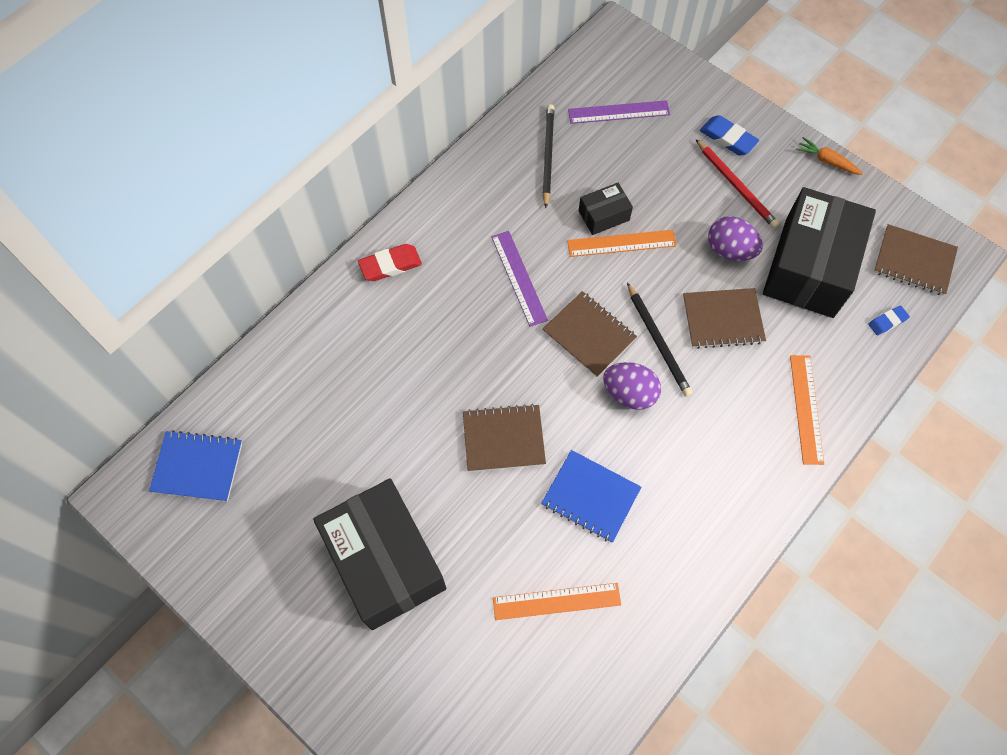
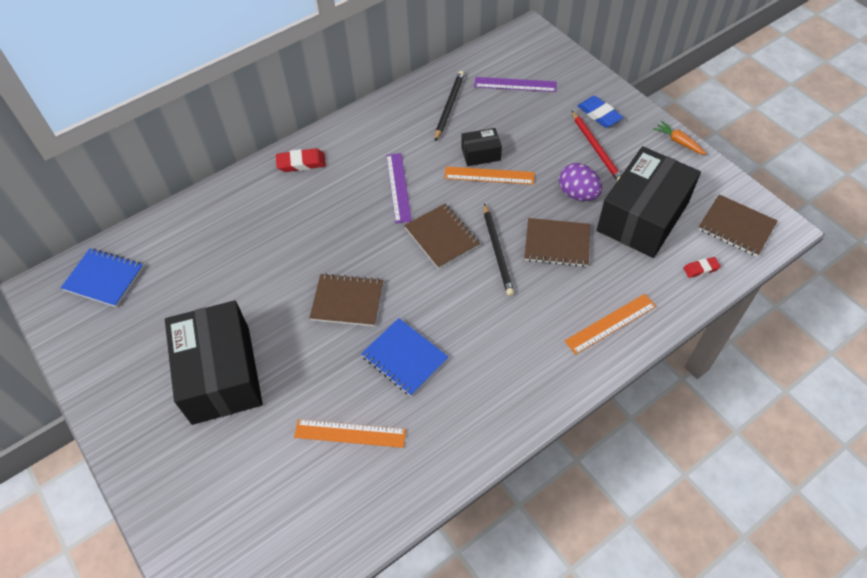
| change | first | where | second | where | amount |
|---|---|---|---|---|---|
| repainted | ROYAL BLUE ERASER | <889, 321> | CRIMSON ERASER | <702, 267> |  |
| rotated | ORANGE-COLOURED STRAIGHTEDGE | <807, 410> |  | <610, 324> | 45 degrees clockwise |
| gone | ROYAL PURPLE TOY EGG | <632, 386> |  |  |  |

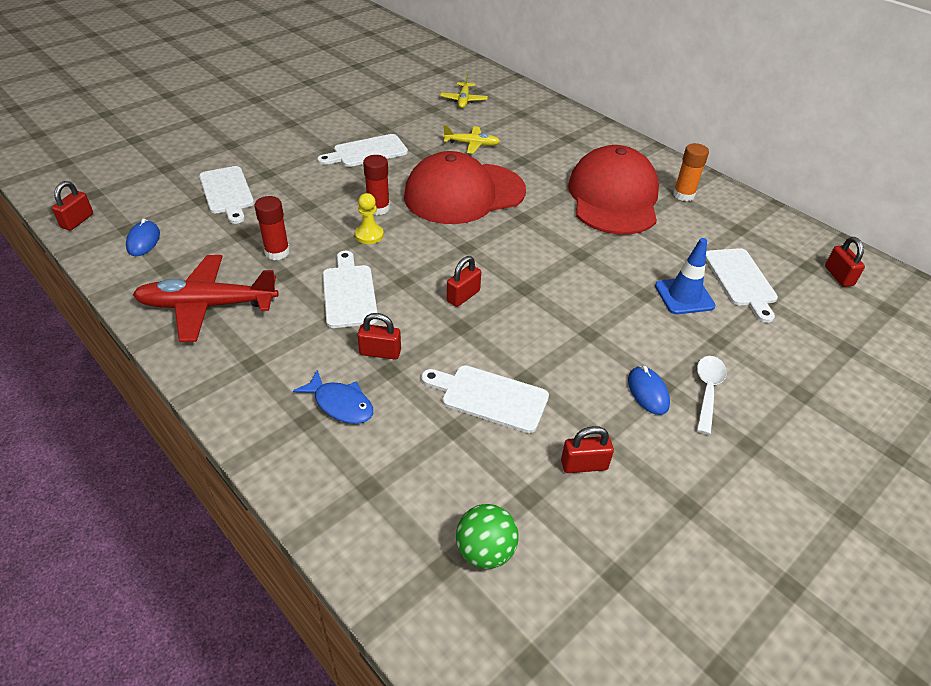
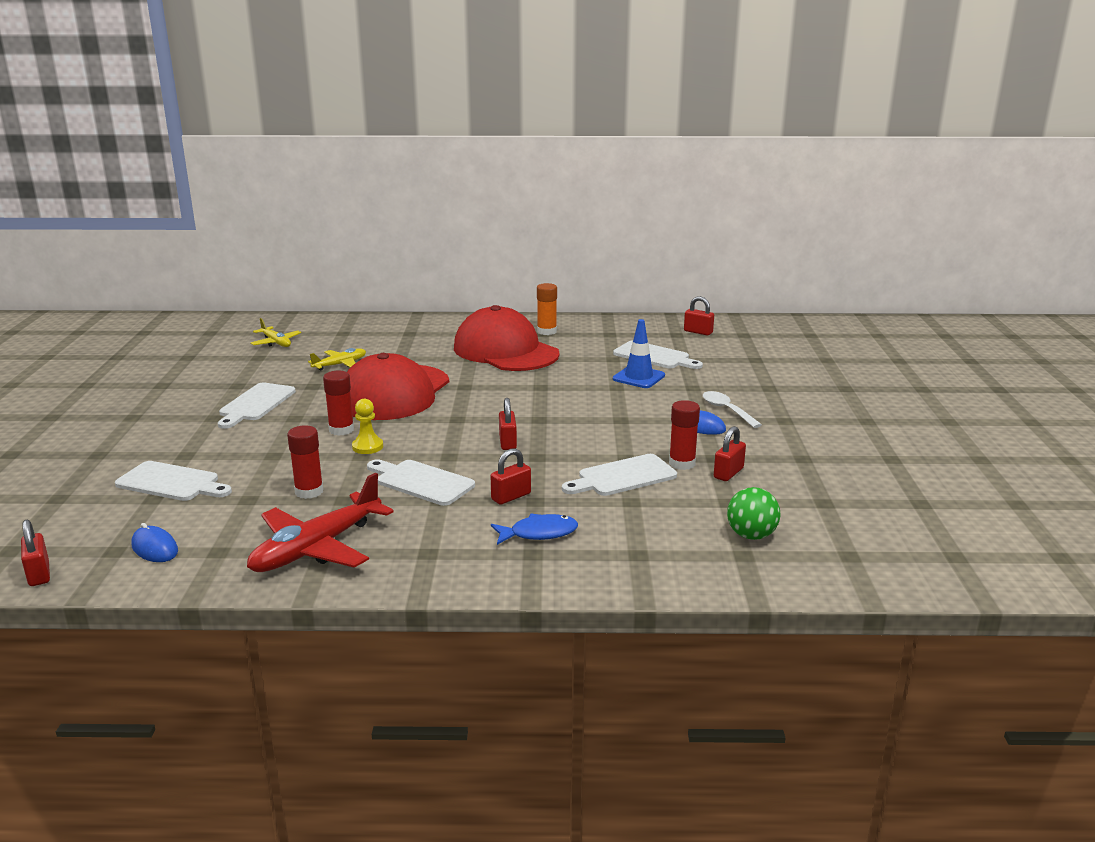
| change | first | where | second | where | amount |
|---|---|---|---|---|---|
| new |  |  | CRIMSON STICK OF GLUE | <684, 435> |  |

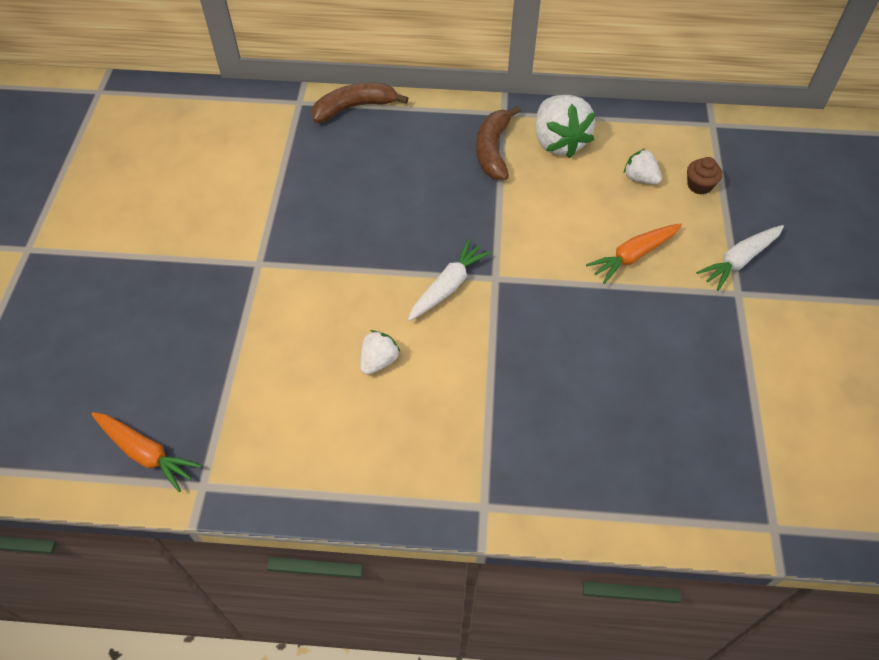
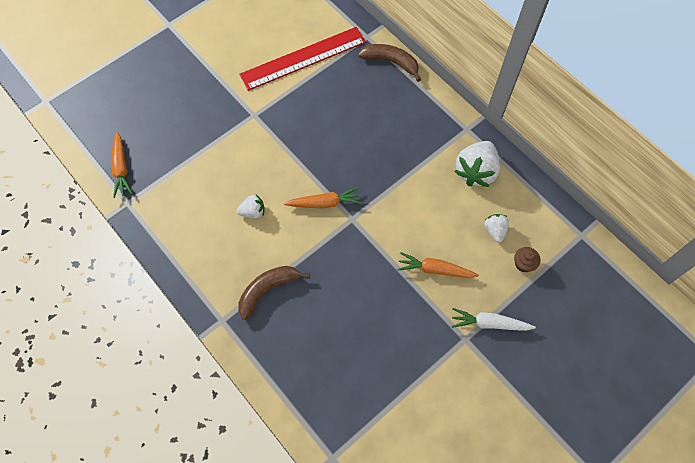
| change | first | where | second | where | amount |
|---|---|---|---|---|---|
| shifted | DARK BROWN TOY BANANA | <498, 143> |  | <274, 293> |  |
| repainted | SNOW-WHITE TOY CARROT | <449, 280> | ORANGE-COLOURED TOY CARROT | <323, 197> |  |
| new |  |  | CRIMSON STRAIGHTEDGE | <302, 59> |  |

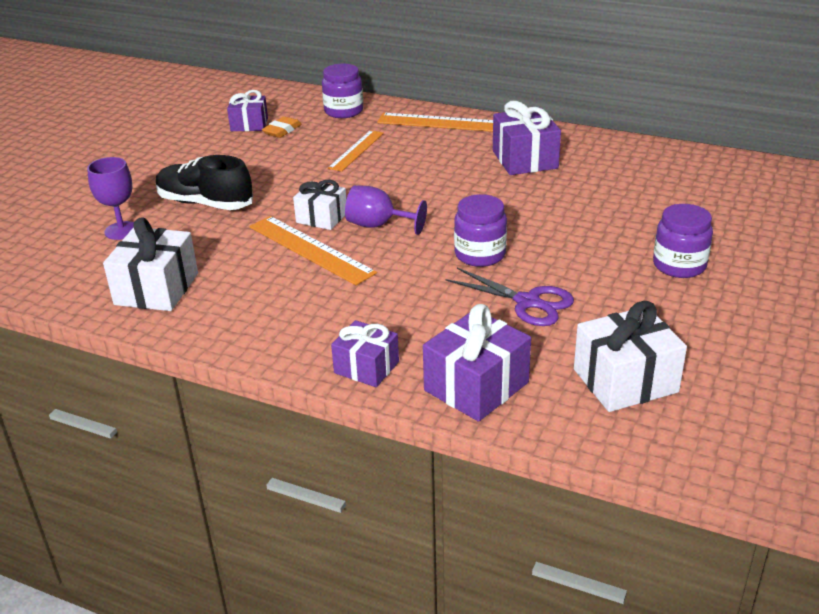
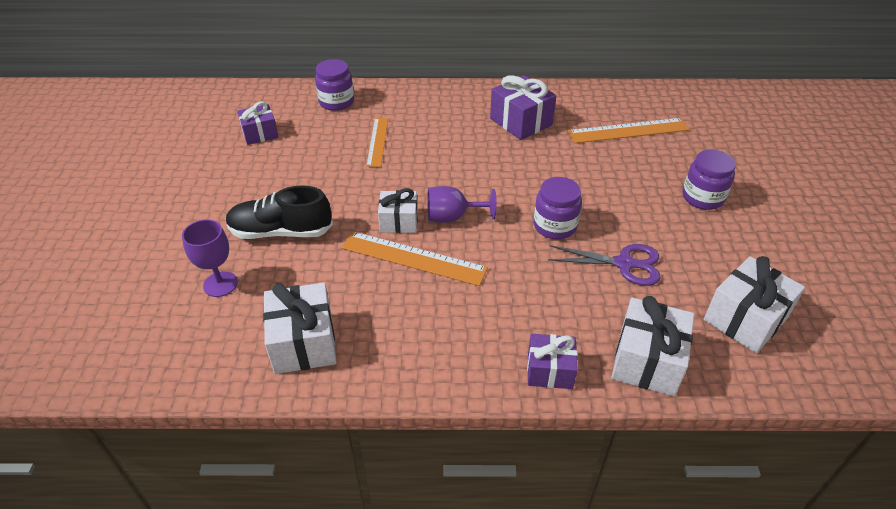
| change | first | where | second | where | amount |
|---|---|---|---|---|---|
| shifted | ORANGE-COLOURED STRAIGHTEDGE | <435, 122> |  | <629, 130> |  |
| gone | ORANGE-COLOURED ERASER | <282, 127> |  |  |  |
| repainted | ROYAL PURPLE GIFT | <477, 363> | SNOW-WHITE GIFT | <652, 346> |  |

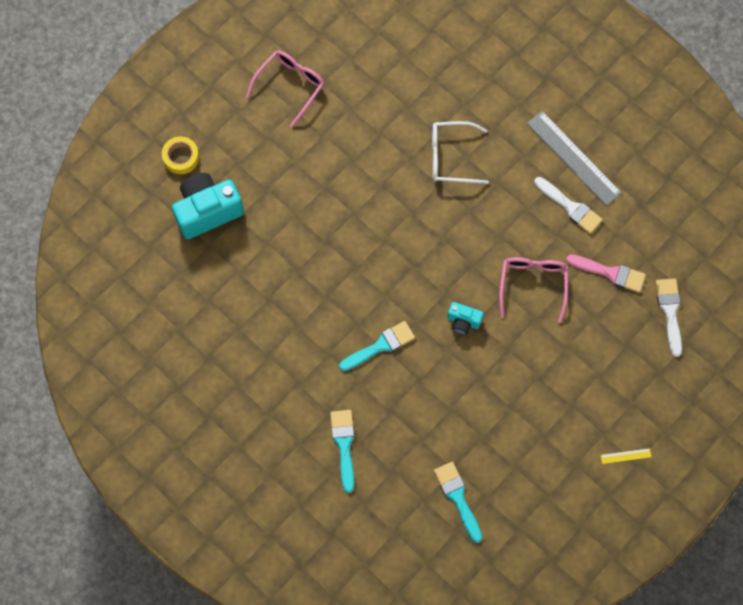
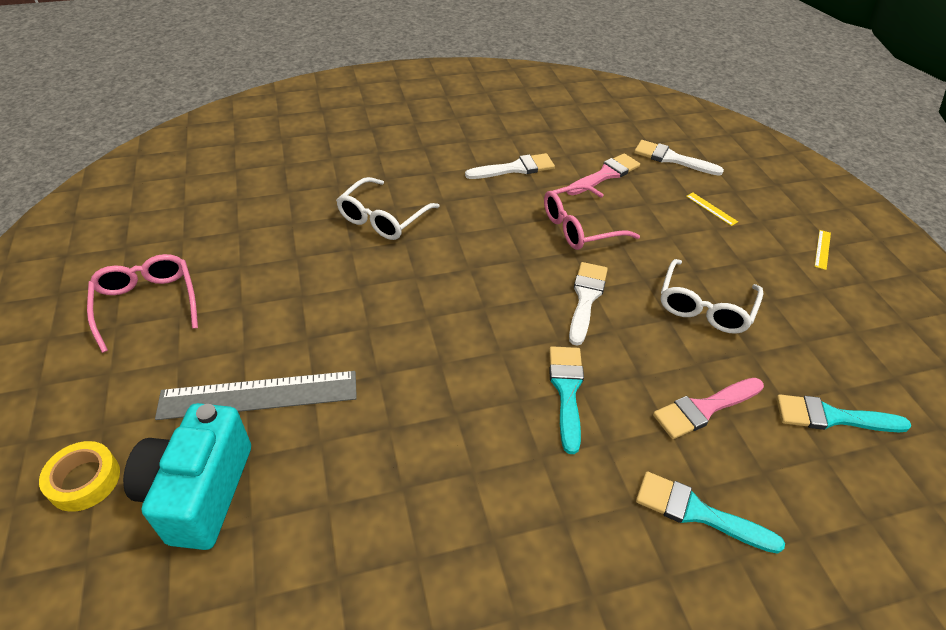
| change | first | where | second | where | amount |
|---|---|---|---|---|---|
| shifted | GRAY STRAIGHTEDGE | <574, 158> |  | <256, 395> |  |
| rotated | ROSE-PINK SPECTACLES | <533, 290> |  | <592, 217> | 60 degrees counterclockwise |
| swapped | TEAL COMPACT CAMERA | <465, 318> | SNOW-WHITE PAINT BRUSH | <588, 304> |  |
| new |  |  | GOLDEN STRAIGHTEDGE | <712, 209> |  |
| new |  |  | SNOW-WHITE SPECTACLES | <712, 296> |  |
| new |  |  | ROSE-PINK PAINT BRUSH | <708, 408> |  |

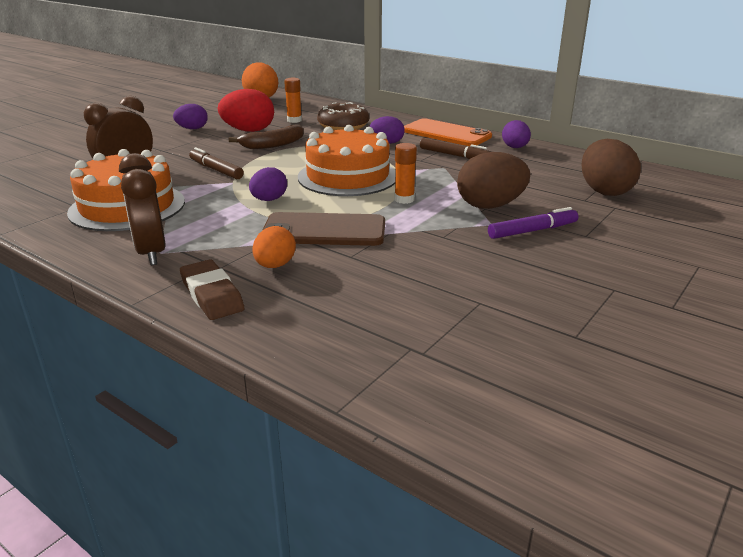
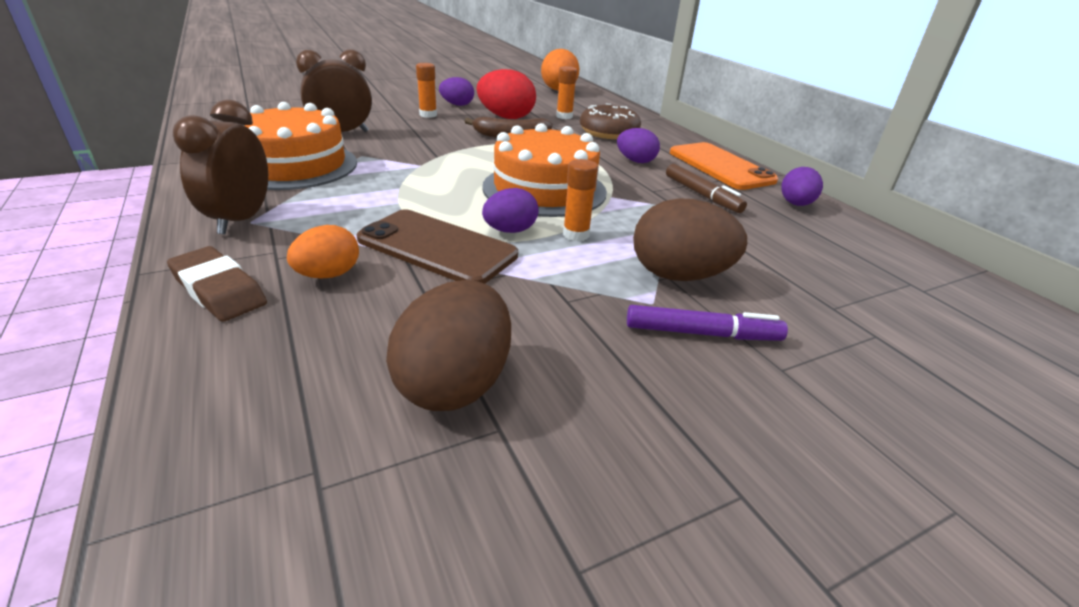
| change | first | where | second | where | amount |
|---|---|---|---|---|---|
| shifted | DARK BROWN TOY EGG | <611, 167> |  | <448, 345> |  |
| gone | DARK BROWN MARKER PEN | <216, 163> |  |  |  |
| shifted | ROYAL PURPLE TOY EGG | <268, 184> |  | <510, 210> |  |
| rotated | DARK BROWN ERASER | <212, 289> |  | <217, 284> | 45 degrees counterclockwise |
| new |  |  | ORANGE-COLOURED STICK OF GLUE | <426, 90> |  |

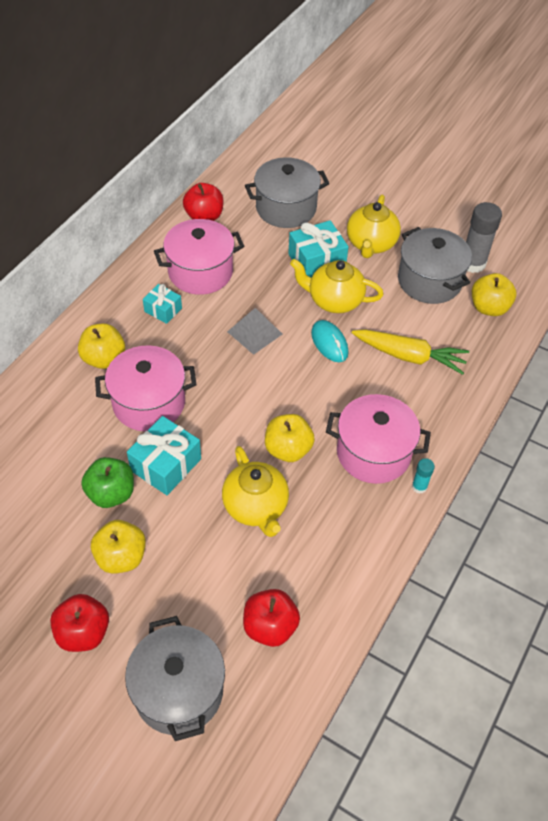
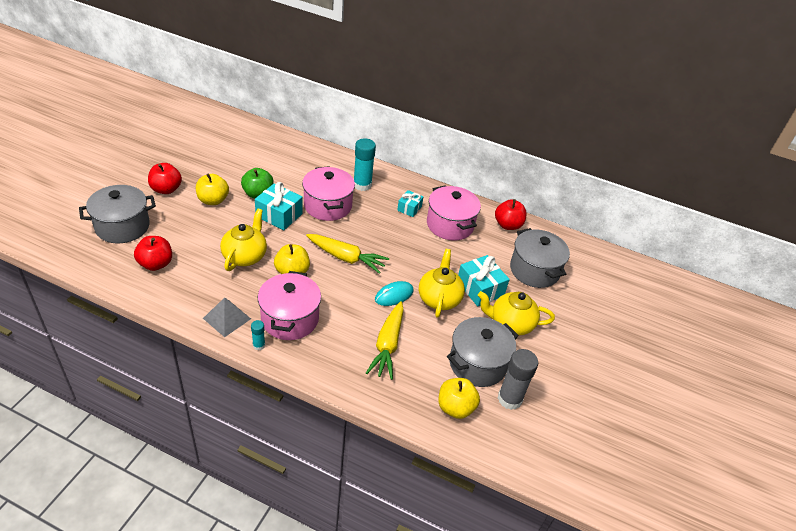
| change | first | where | second | where | amount |
|---|---|---|---|---|---|
| shifted | GRAY PYRAMID | <254, 331> |  | <227, 317> |  |
| swapped | GOLDEN TOY APPLE | <101, 346> | TEAL STICK OF GLUE | <365, 164> |  |
| rotated | GOLDEN TEA POT | <255, 491> |  | <243, 240> | 135 degrees clockwise |
| new |  |  | GOLDEN TOY CARROT | <347, 254> |  |

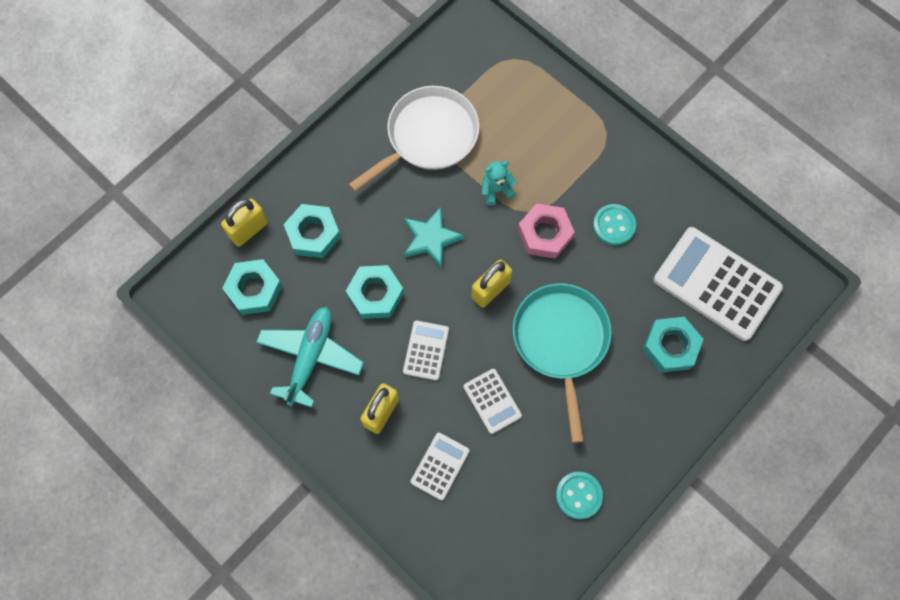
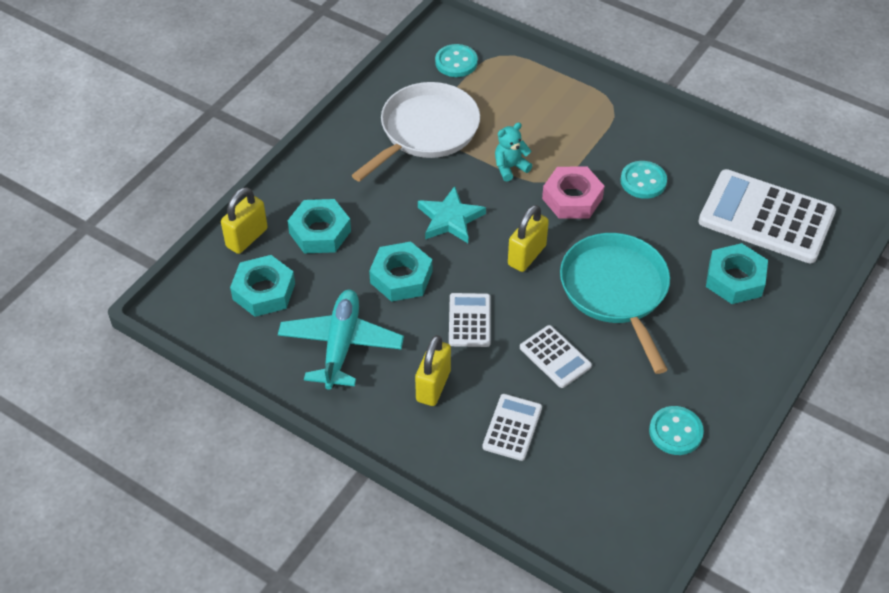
| change | first | where | second | where | amount |
|---|---|---|---|---|---|
| new |  |  | TEAL BUTTON | <456, 60> |  |

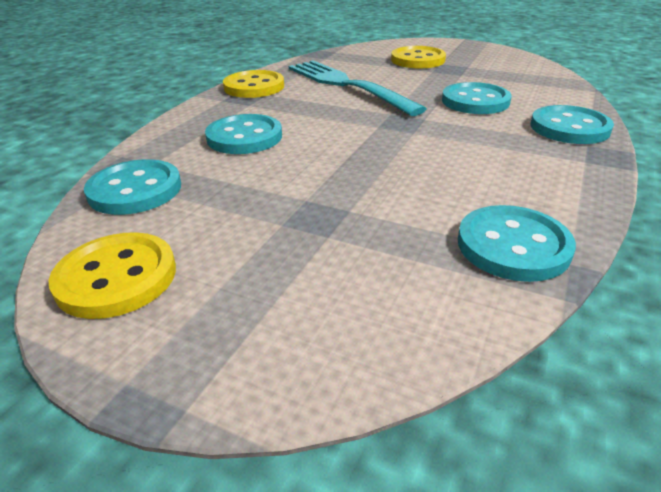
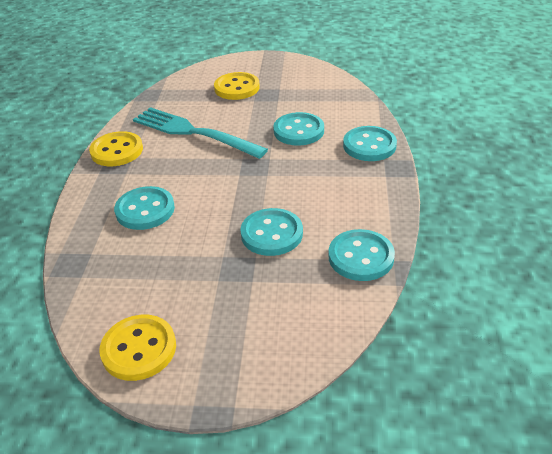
| change | first | where | second | where | amount |
|---|---|---|---|---|---|
| shifted | TEAL BUTTON | <132, 187> |  | <271, 232> |  |

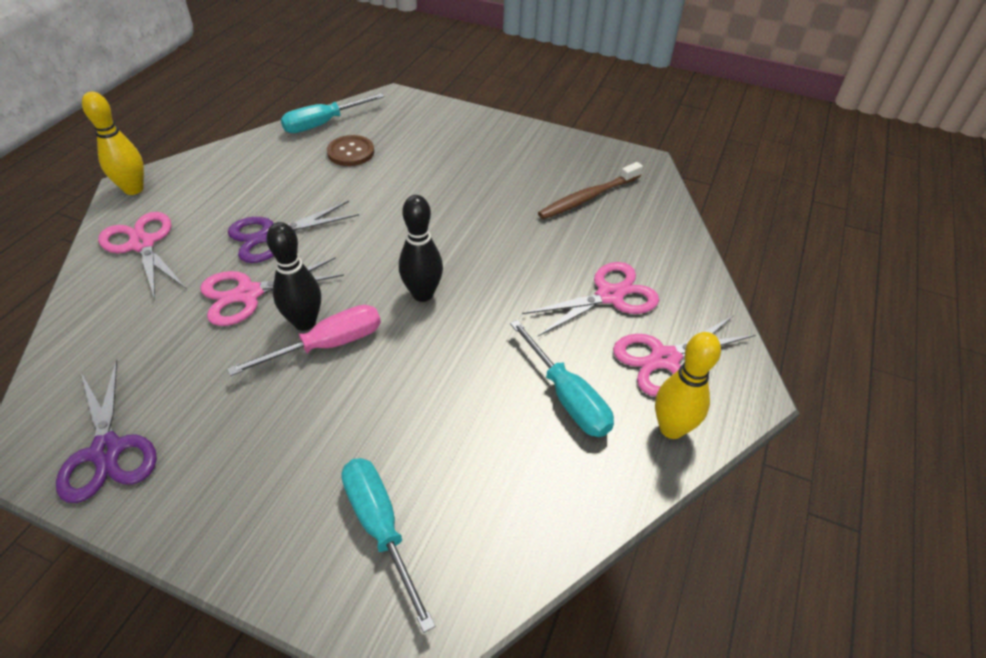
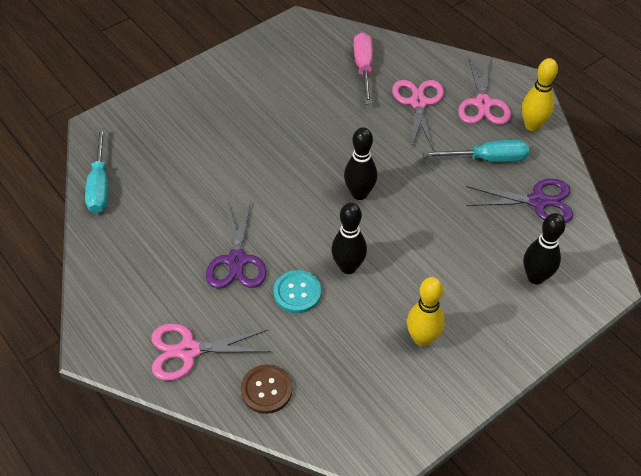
| change | first | where | second | where | amount |
|---|---|---|---|---|---|
| shifted | GOLDEN SKITTLE | <113, 143> |  | <426, 312> |  |
| shifted | DARK BROWN BUTTON | <350, 150> |  | <266, 389> |  |
| gone | DARK BROWN TOOTH BRUSH | <590, 190> |  |  |  |
| swapped | ROSE-PINK SHEARS | <272, 291> | TEAL BUTTON | <297, 291> |  |
| shifted | ROSE-PINK FLAT SCREWDRIVER | <304, 340> |  | <363, 68> |  |
| shifted | ROYAL PURPLE SHEARS | <106, 431> |  | <519, 201> |  |
| swapped | TEAL FLAT SCREWDRIVER | <388, 545> | BLACK SKITTLE | <545, 248> |  |

